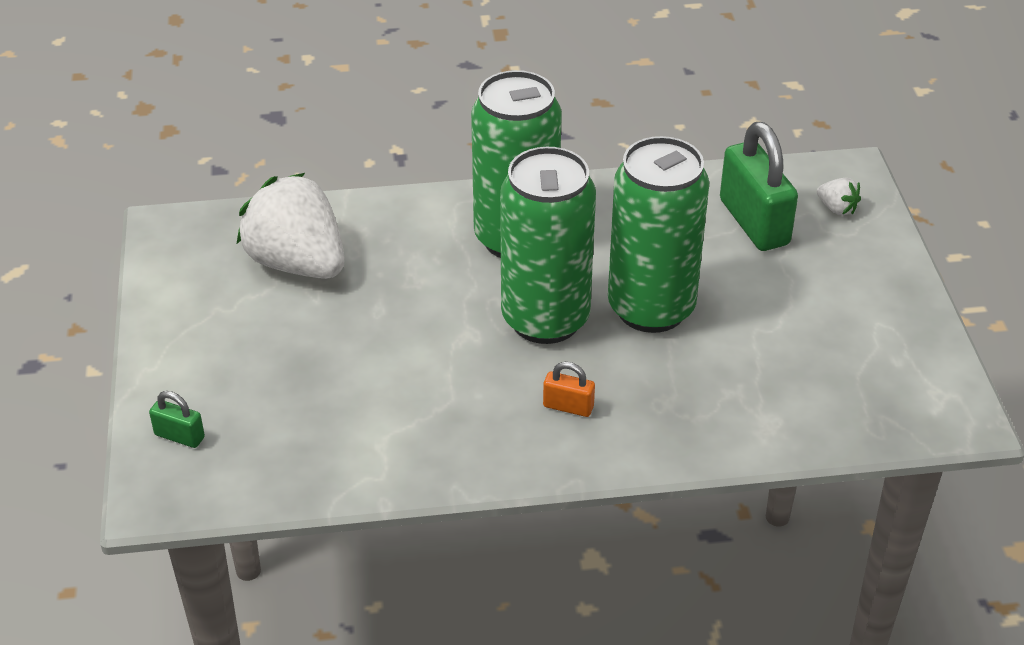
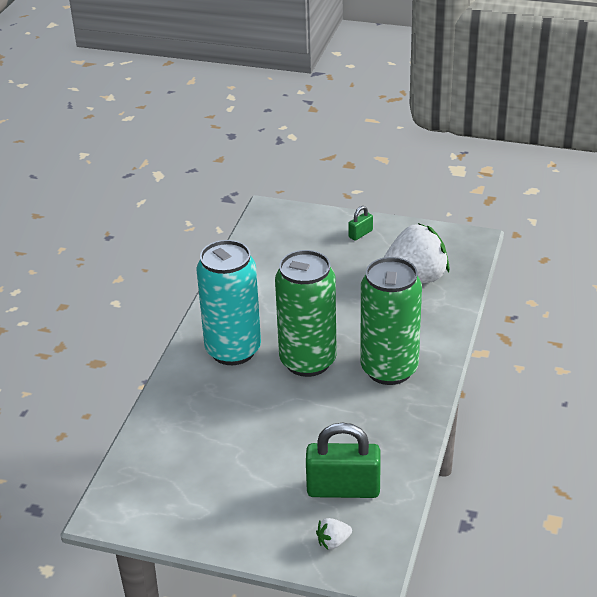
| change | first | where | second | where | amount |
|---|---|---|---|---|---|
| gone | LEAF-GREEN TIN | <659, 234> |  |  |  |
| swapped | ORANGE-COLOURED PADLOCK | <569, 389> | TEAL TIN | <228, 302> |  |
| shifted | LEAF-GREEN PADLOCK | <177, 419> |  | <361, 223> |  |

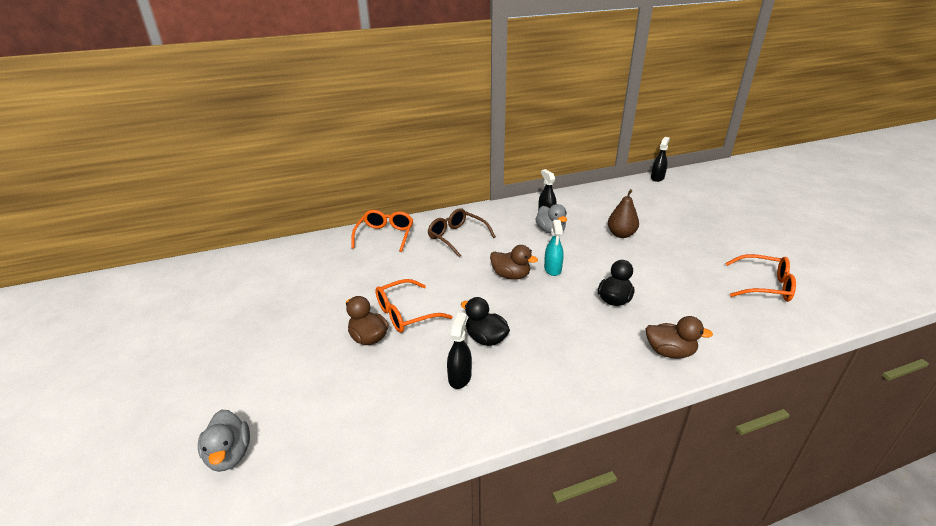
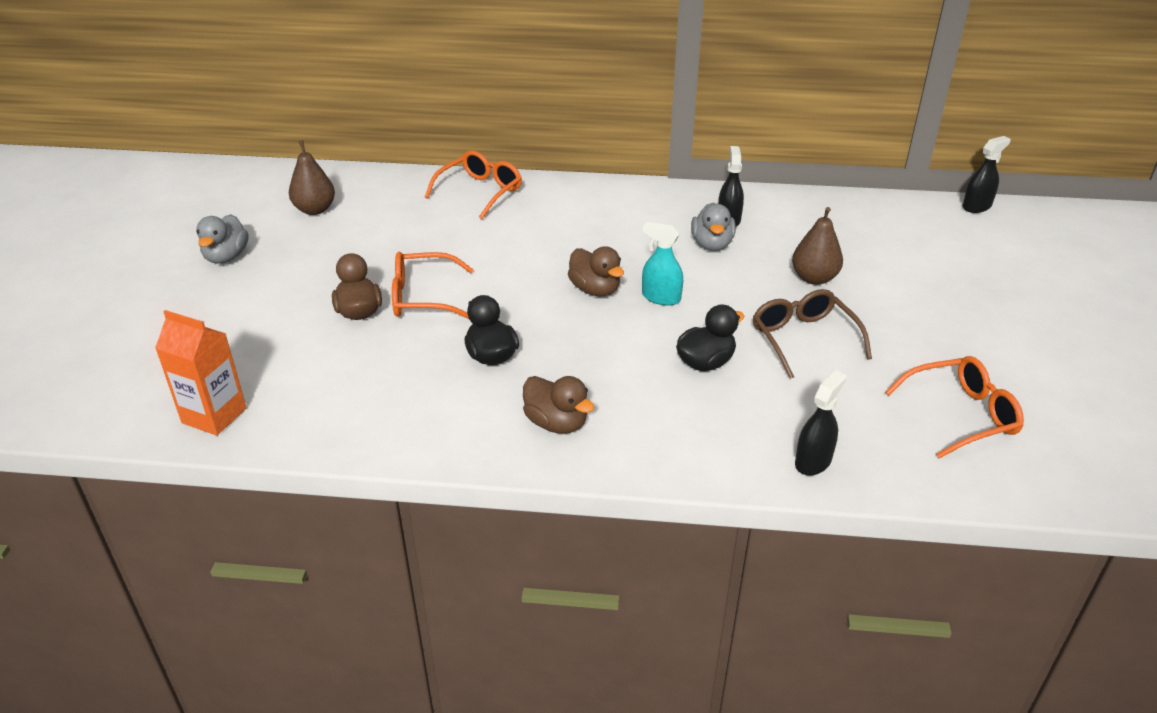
| change | first | where | second | where | amount |
|---|---|---|---|---|---|
| shifted | DARK BROWN SPECTACLES | <462, 232> |  | <812, 334> |  |
| rotated | TEAL SPRAYER | <554, 248> |  | <662, 264> | 90 degrees clockwise |
| rotated | ORANGE-COLOURED SPECTACLES | <760, 278> |  | <954, 407> | 60 degrees counterclockwise |
| shifted | BLACK SPRAYER | <459, 350> |  | <820, 423> |  |
| shifted | DARK BROWN TOY DUCK | <679, 337> |  | <558, 405> |  |
| shifted | GRAY TOY DUCK | <224, 440> |  | <222, 239> |  |
| new |  |  | DARK BROWN TOY PEAR | <312, 177> |  |
| new |  |  | ORANGE-COLOURED CARTON | <201, 373> |  |

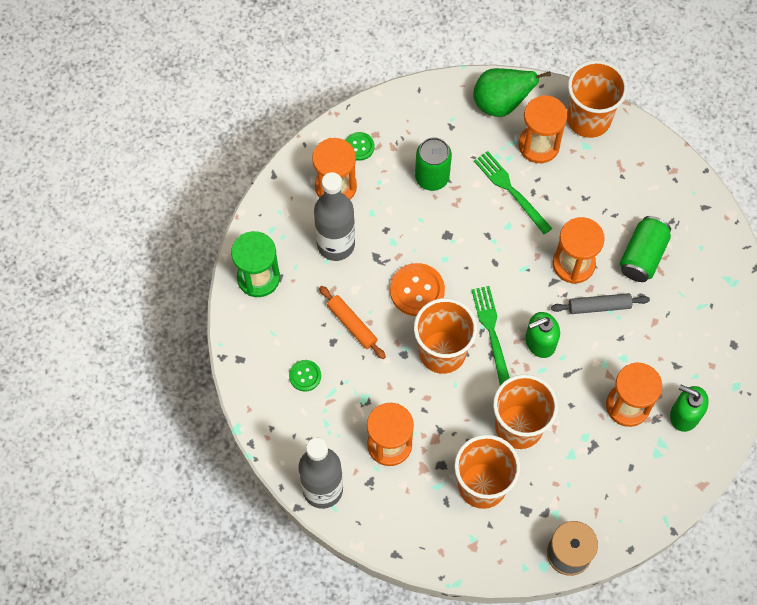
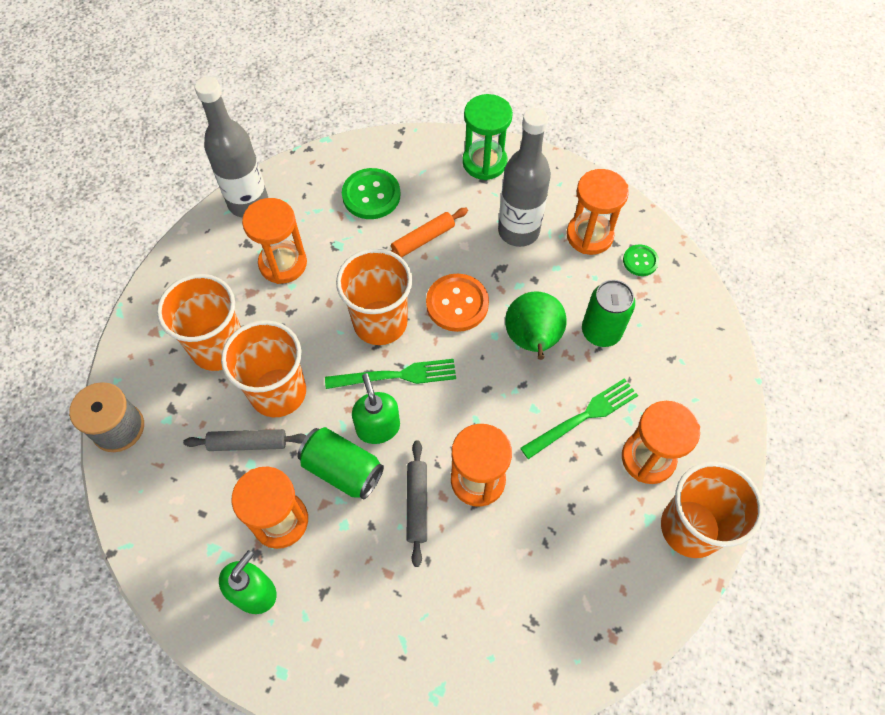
| change | first | where | second | where | amount |
|---|---|---|---|---|---|
| shifted | LEAF-GREEN TOY PEAR | <512, 92> |  | <536, 325> |  |
| shifted | LEAF-GREEN TIN | <645, 249> |  | <340, 463> |  |
| scaled | LEAF-GREEN BUTTON | <305, 376> |  | <371, 193> | x1.74 |
| new |  |  | GRAY ROLLING PIN | <245, 440> |  |

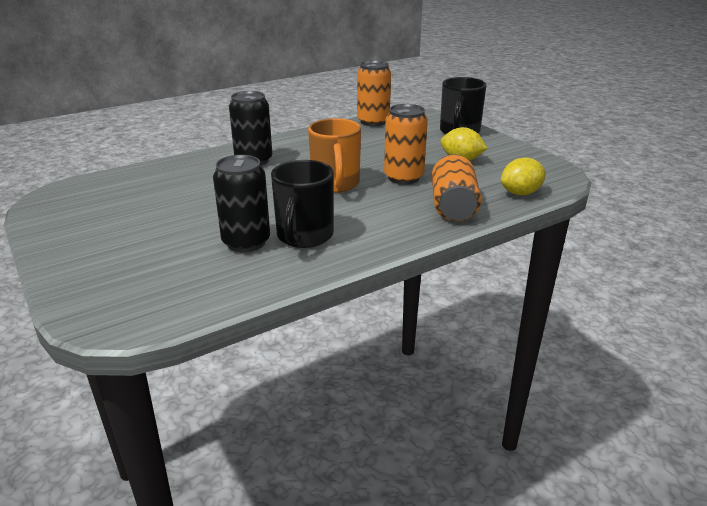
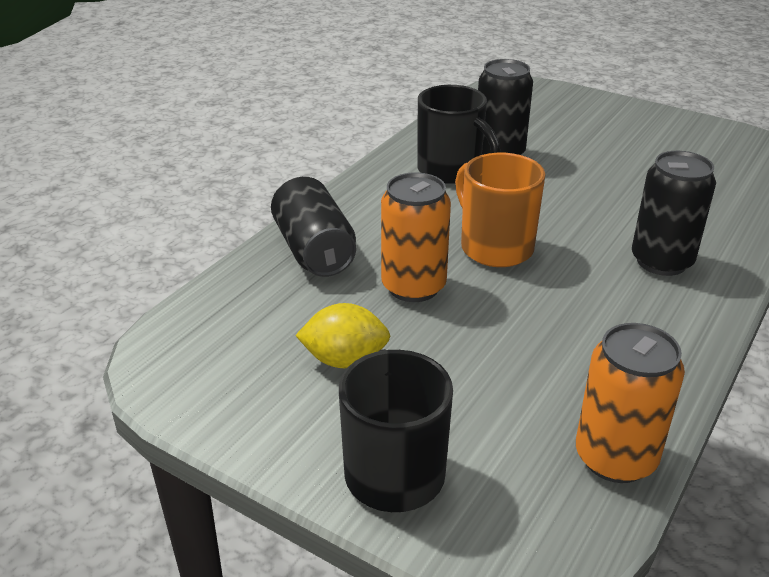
| change | first | where | second | where | amount |
|---|---|---|---|---|---|
| repainted | ORANGE-COLOURED TIN | <456, 187> | BLACK TIN | <313, 227> |  |
| gone | GOLDEN TOY LEMON | <523, 176> |  |  |  |
| rotated | BLACK COFFEE MUG | <302, 204> |  | <458, 134> | 150 degrees clockwise |

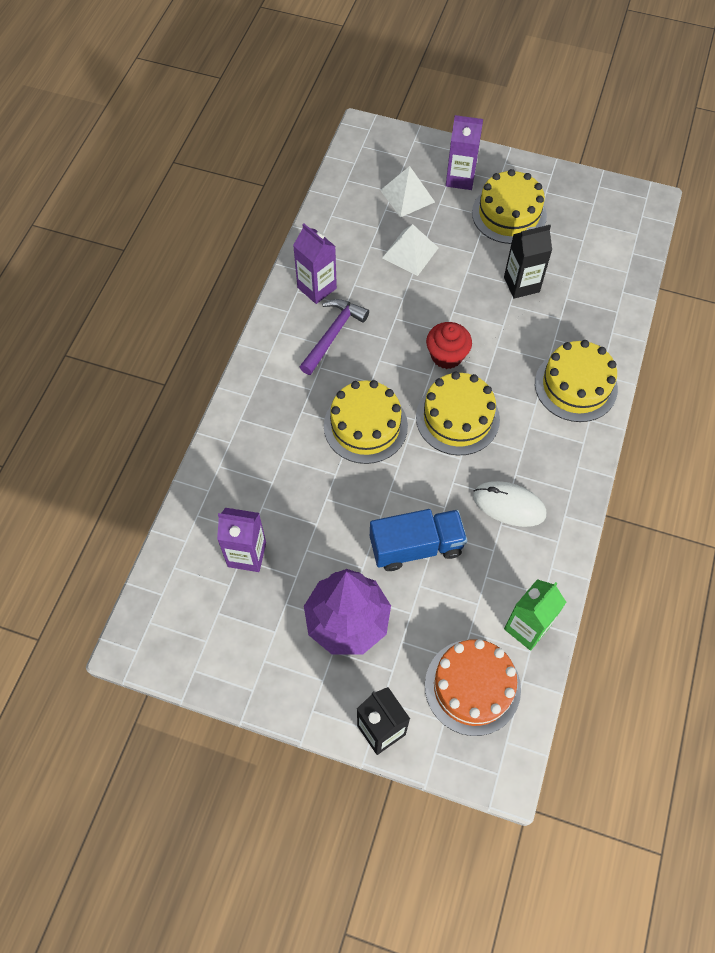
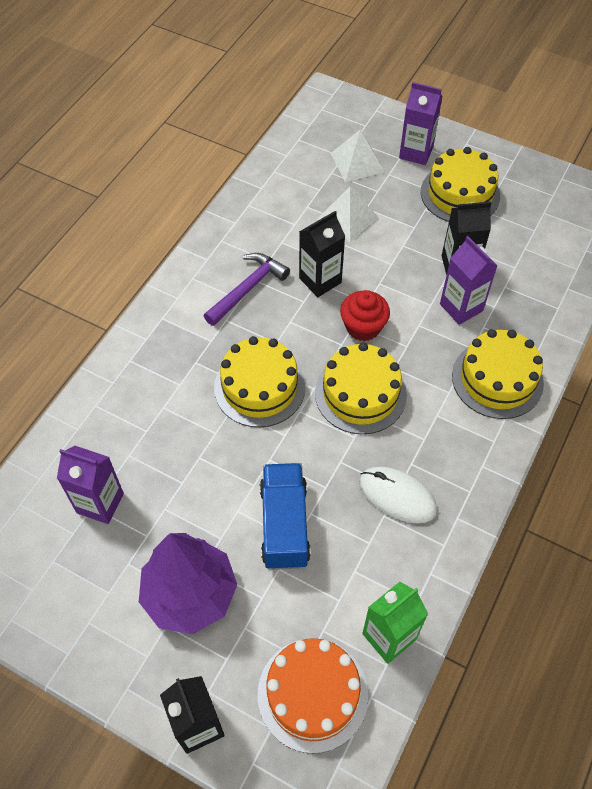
| change | first | where | second | where | amount |
|---|---|---|---|---|---|
| shifted | ROYAL PURPLE CARTON | <315, 263> |  | <469, 280> |  |
| rotated | ROYAL BLUE LORRY | <418, 540> |  | <285, 516> | 90 degrees counterclockwise |
| new |  |  | BLACK CARTON | <322, 254> |  |

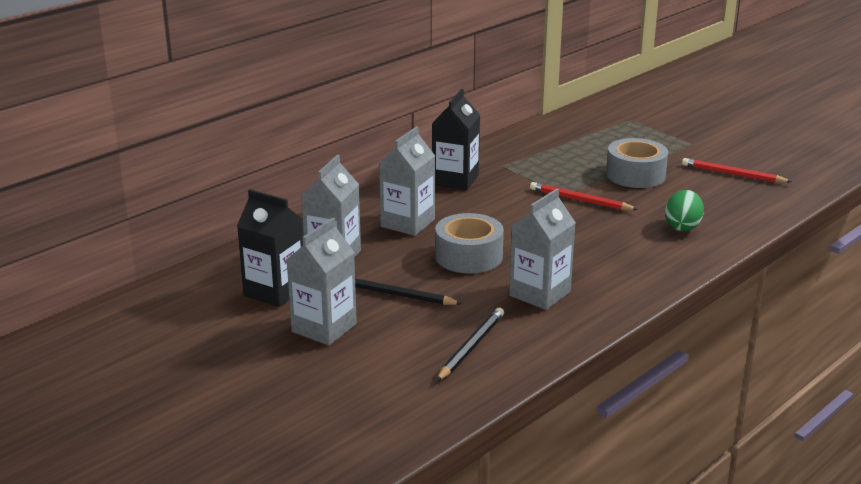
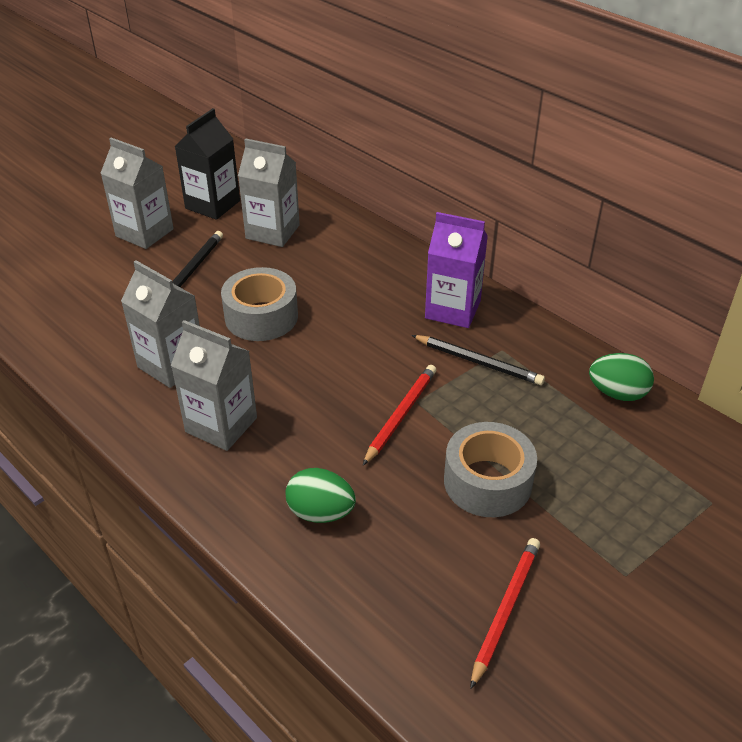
| change | first | where | second | where | amount |
|---|---|---|---|---|---|
| repainted | BLACK CARTON | <456, 139> | ROYAL PURPLE CARTON | <456, 270> |  |
| shifted | GRAY CARTON | <407, 181> |  | <214, 385> |  |
| shifted | BLACK WOODEN PENCIL | <470, 345> |  | <478, 360> |  |
| new |  |  | LEAF-GREEN TOY EGG | <621, 377> |  |

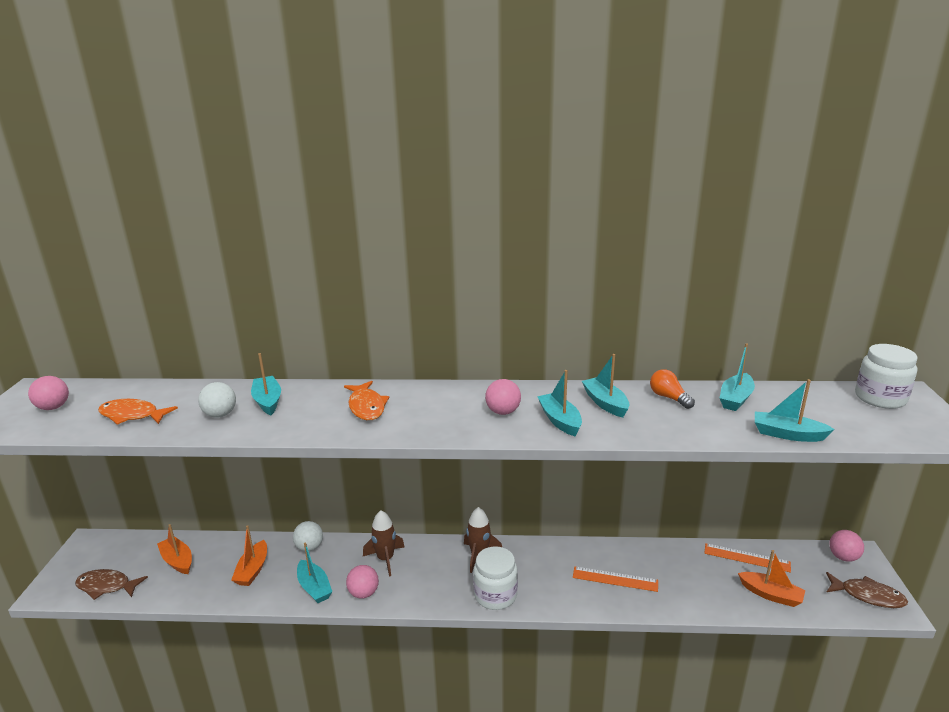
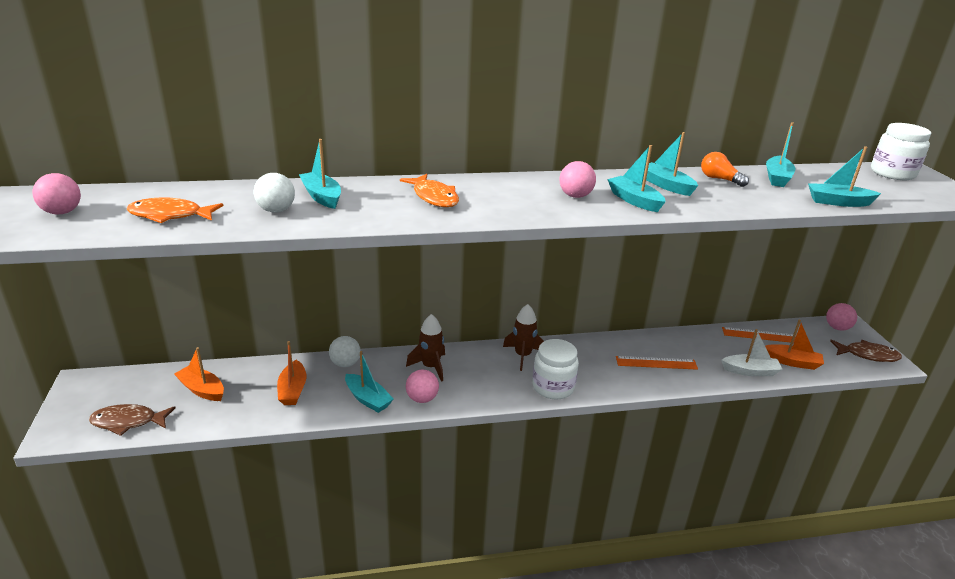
| change | first | where | second | where | amount |
|---|---|---|---|---|---|
| new |  |  | SNOW-WHITE SAILBOAT | <752, 352> |  |

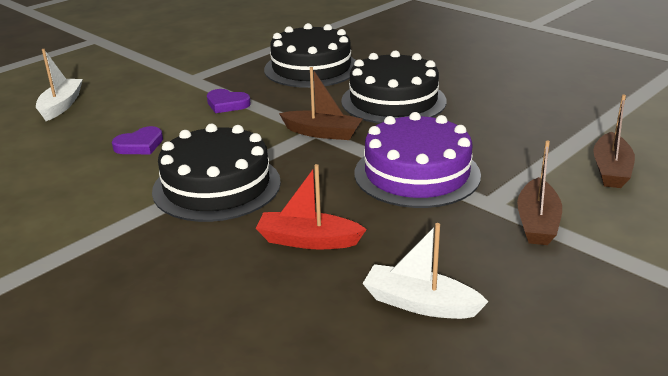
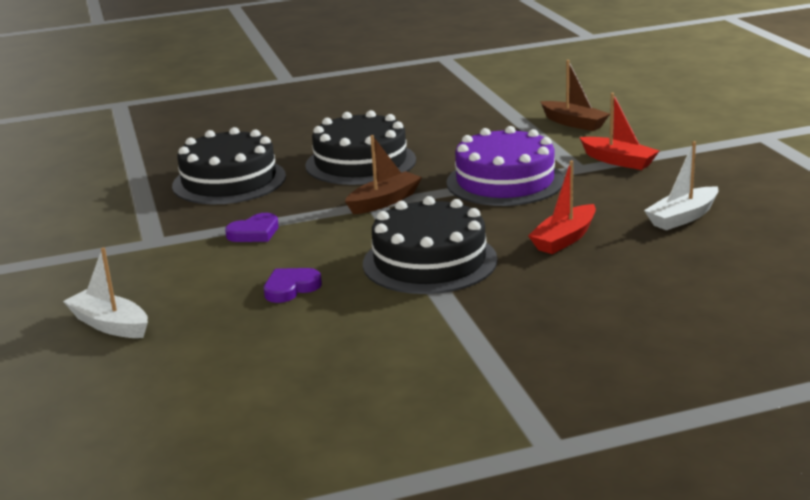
| change | first | where | second | where | amount |
|---|---|---|---|---|---|
| rotated | ROYAL PURPLE LOVE HEART | <137, 140> |  | <293, 285> | 120 degrees counterclockwise |
| repainted | DARK BROWN SAILBOAT | <539, 192> | CRIMSON SAILBOAT | <619, 131> |  |

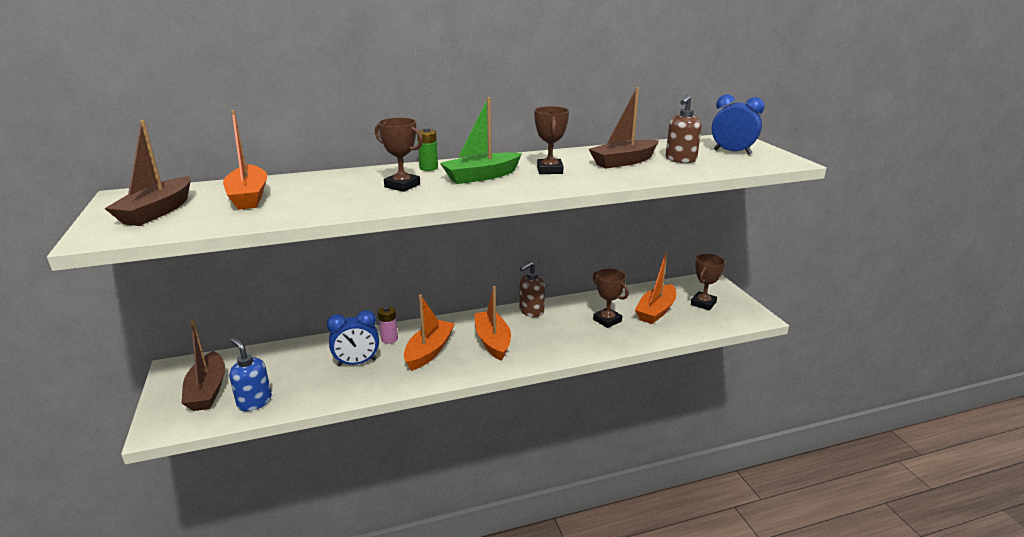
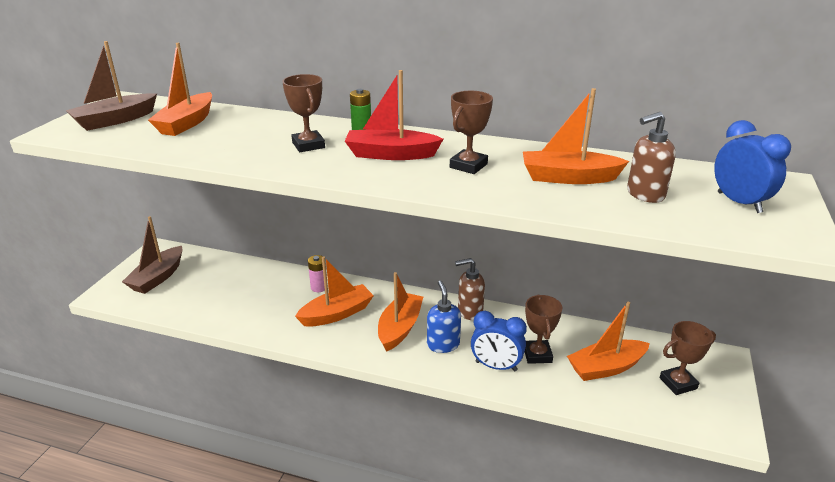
| change | first | where | second | where | amount |
|---|---|---|---|---|---|
| repainted | DARK BROWN SAILBOAT | <624, 127> | ORANGE-COLOURED SAILBOAT | <576, 136> |  |
| repainted | LEAF-GREEN SAILBOAT | <481, 140> | CRIMSON SAILBOAT | <394, 115> |  |
| shifted | ROYAL BLUE BEDSIDE CLOCK | <353, 338> |  | <499, 341> |  |
| shifted | ROYAL BLUE PUMP BOTTLE | <250, 374> |  | <444, 317> |  |

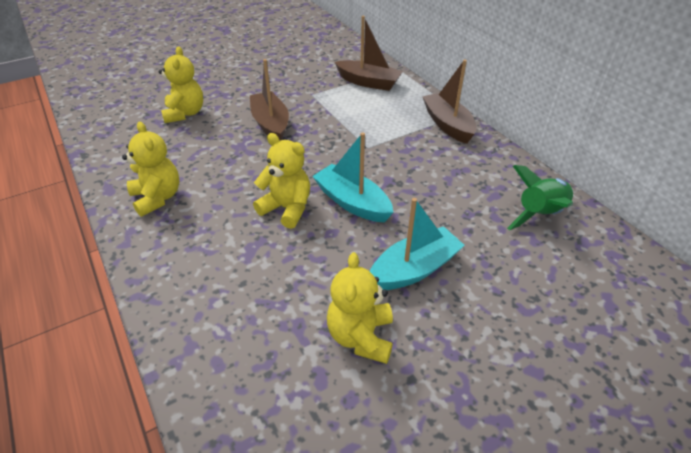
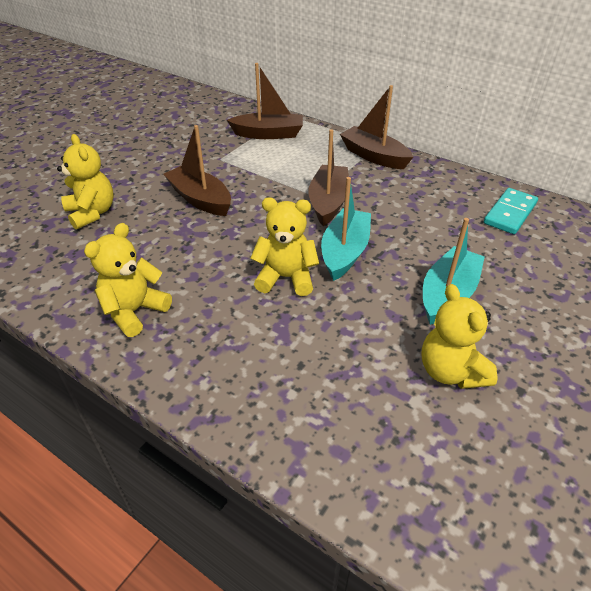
| change | first | where | second | where | amount |
|---|---|---|---|---|---|
| rotated | GOLDEN TEDDY | <151, 169> |  | <128, 280> | 90 degrees counterclockwise |
| rotated | TEAL SAILBOAT | <353, 177> |  | <346, 229> | 90 degrees clockwise |
| swapped | LEAF-GREEN TOY ROCKET | <540, 197> | TEAL DOMINO TILE | <511, 211> |  |
| new |  |  | DARK BROWN SAILBOAT | <328, 177> |  |

